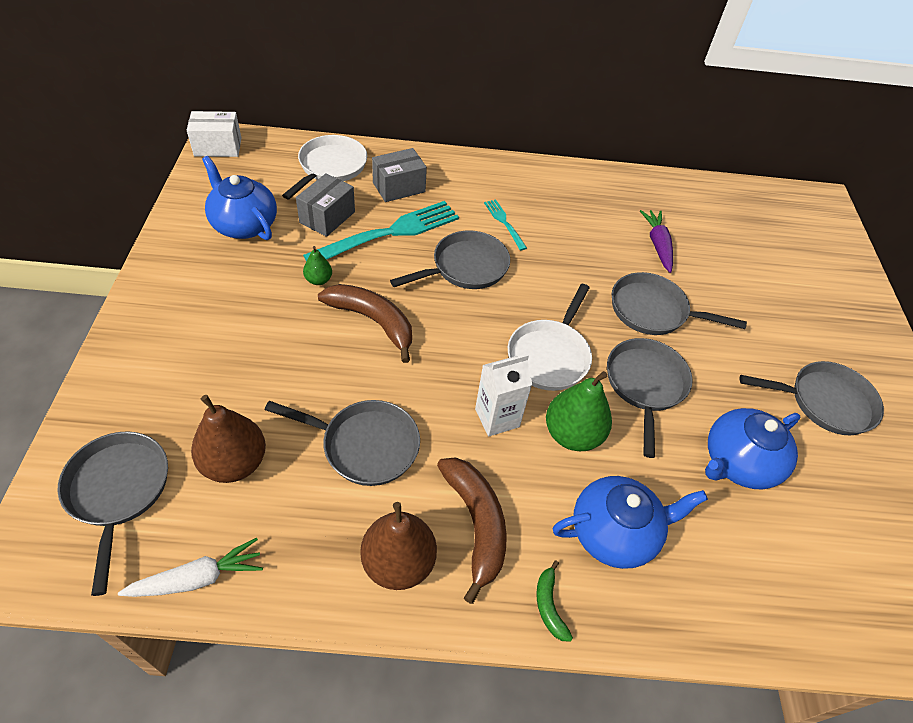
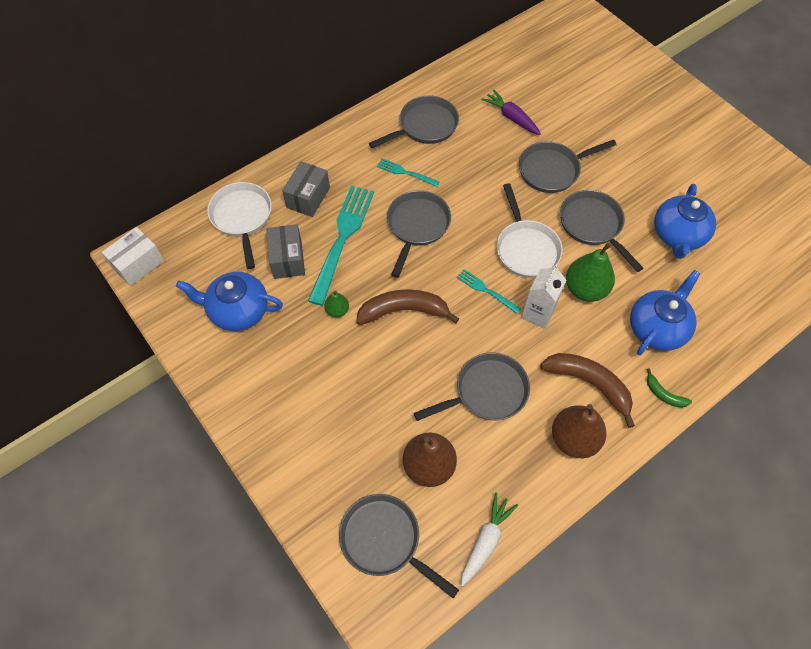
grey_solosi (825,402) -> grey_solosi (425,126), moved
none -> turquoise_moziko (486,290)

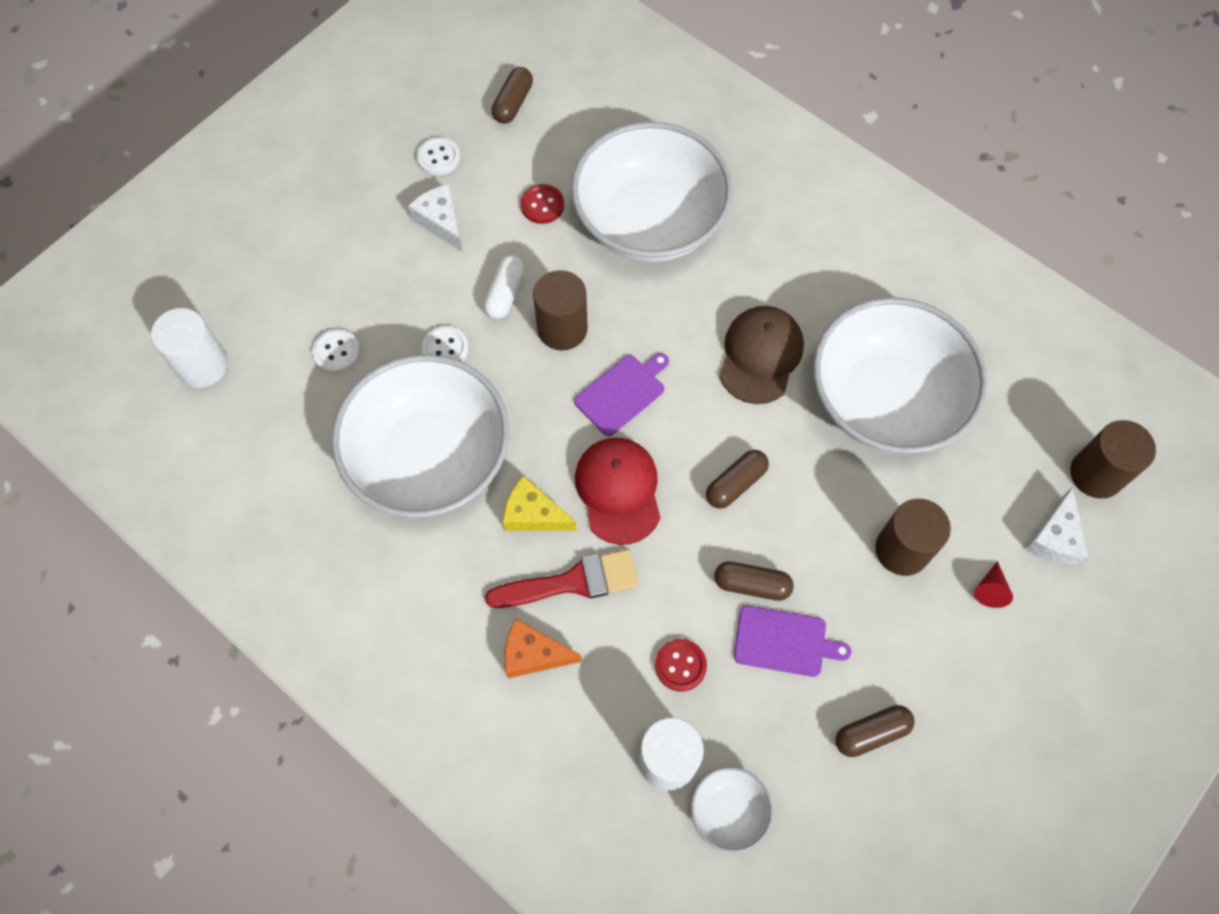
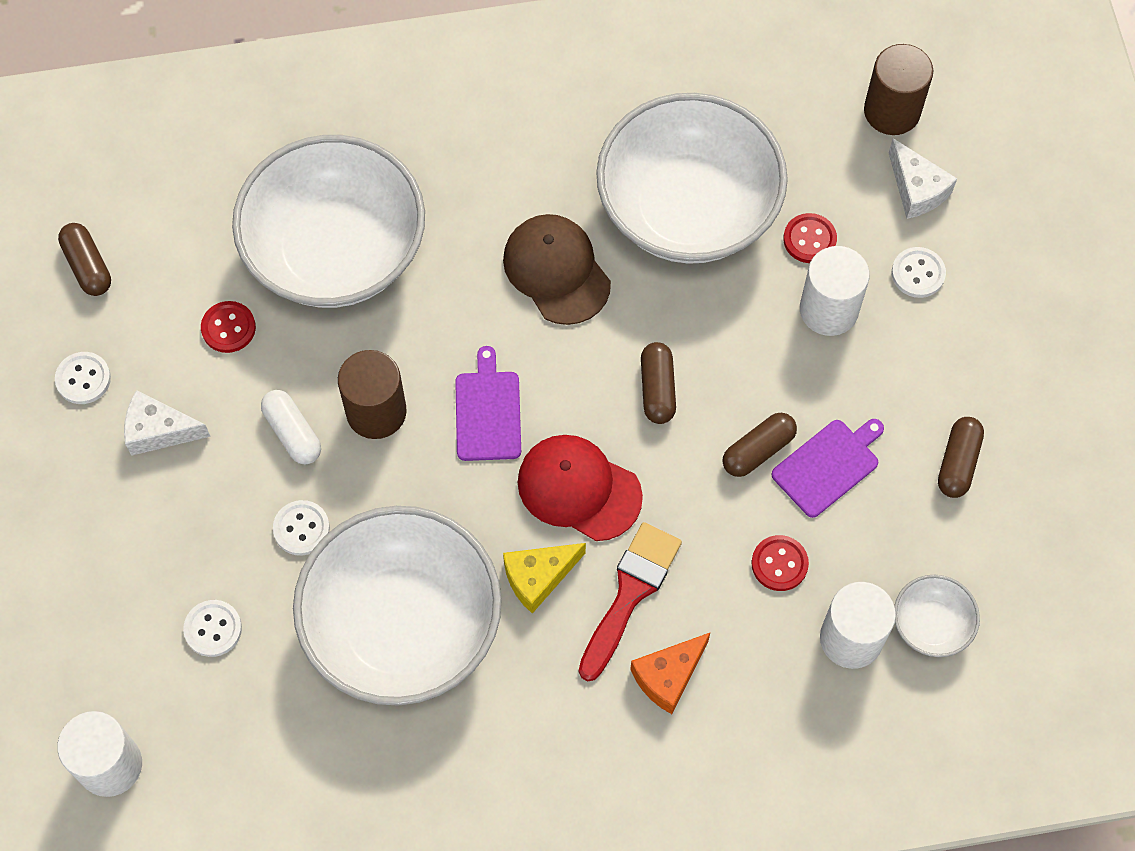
none -> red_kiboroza (809,239)
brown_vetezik (902,550) -> white_vetezik (828,309)
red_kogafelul (990,589) -> white_kiboroza (918,273)

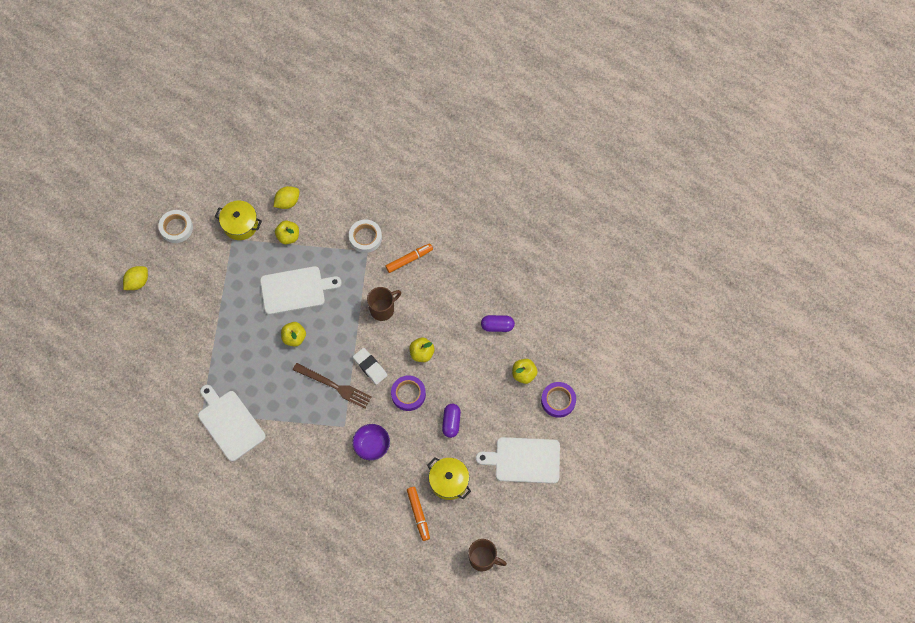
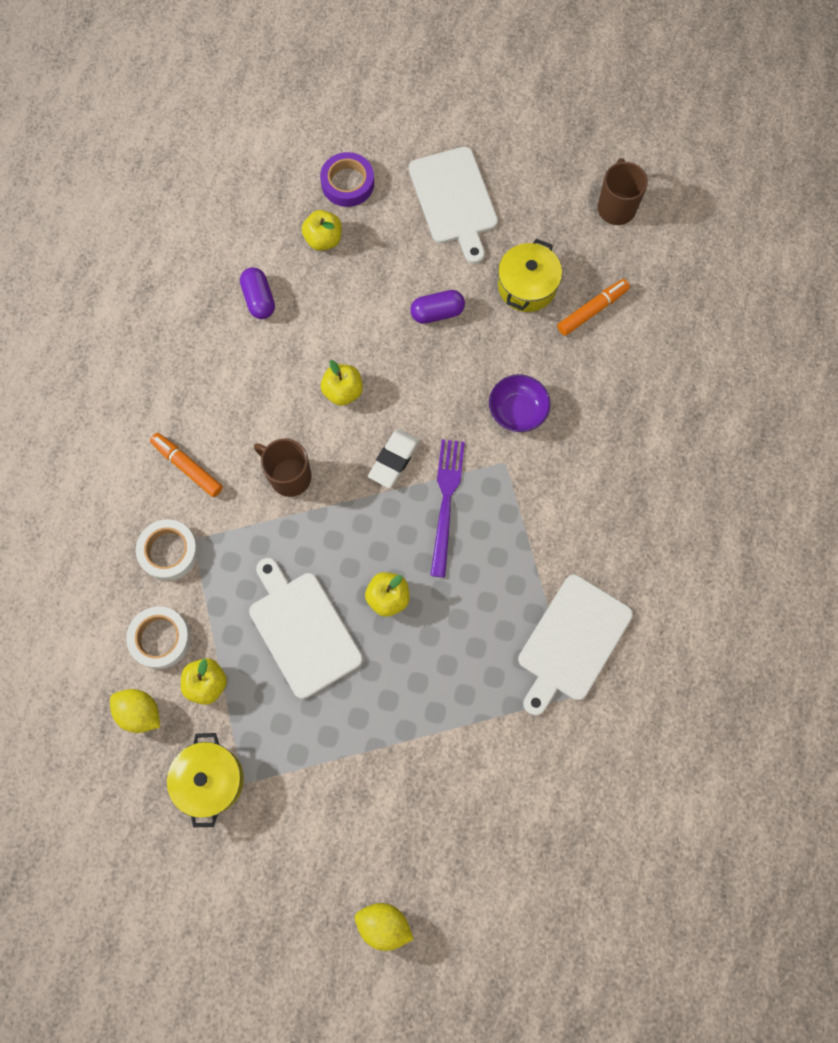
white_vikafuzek (176,228) -> white_vikafuzek (160,638), moved
brown_moziko (334,386) -> purple_moziko (446,501)
purple_vikafuzek (408,394) -> none

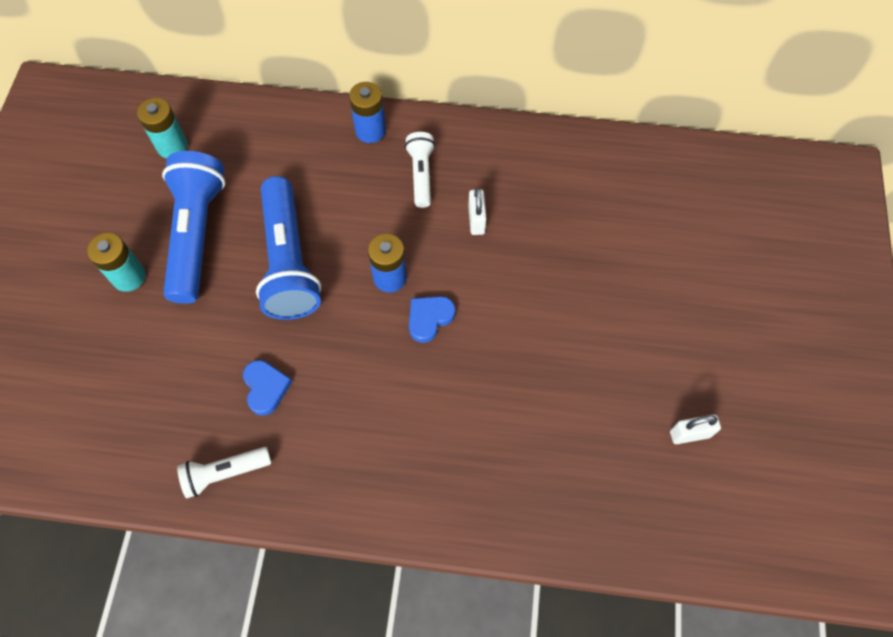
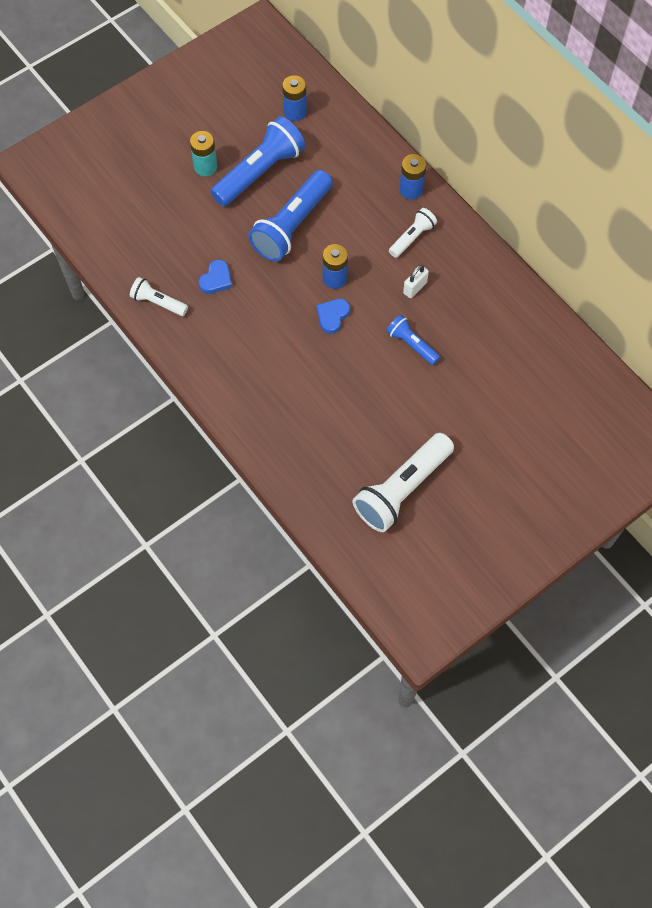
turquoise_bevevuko (172,146) -> blue_bevevuko (295,112)
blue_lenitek (429,318) -> blue_lenitek (332,316), 60 degrees counterclockwise
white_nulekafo (689,434) -> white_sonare (402,489)
none -> blue_sonare (411,344)

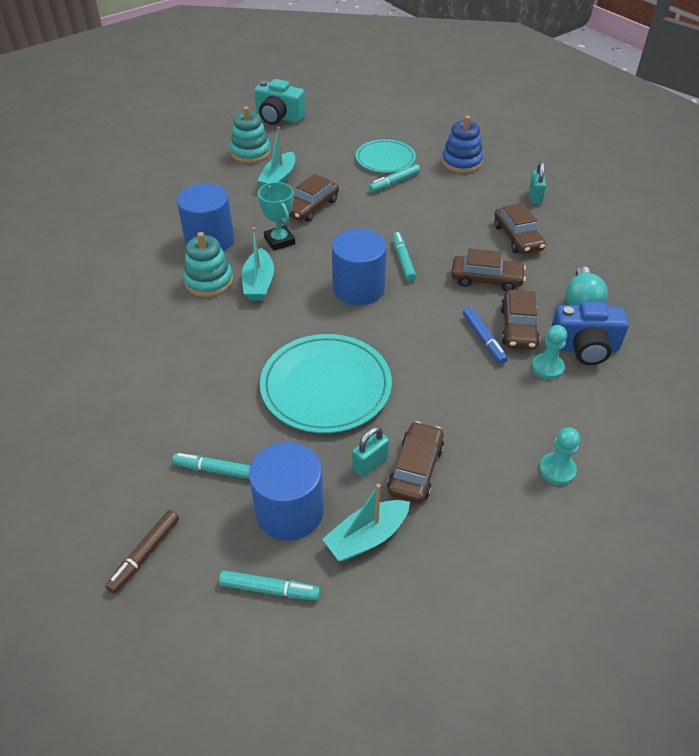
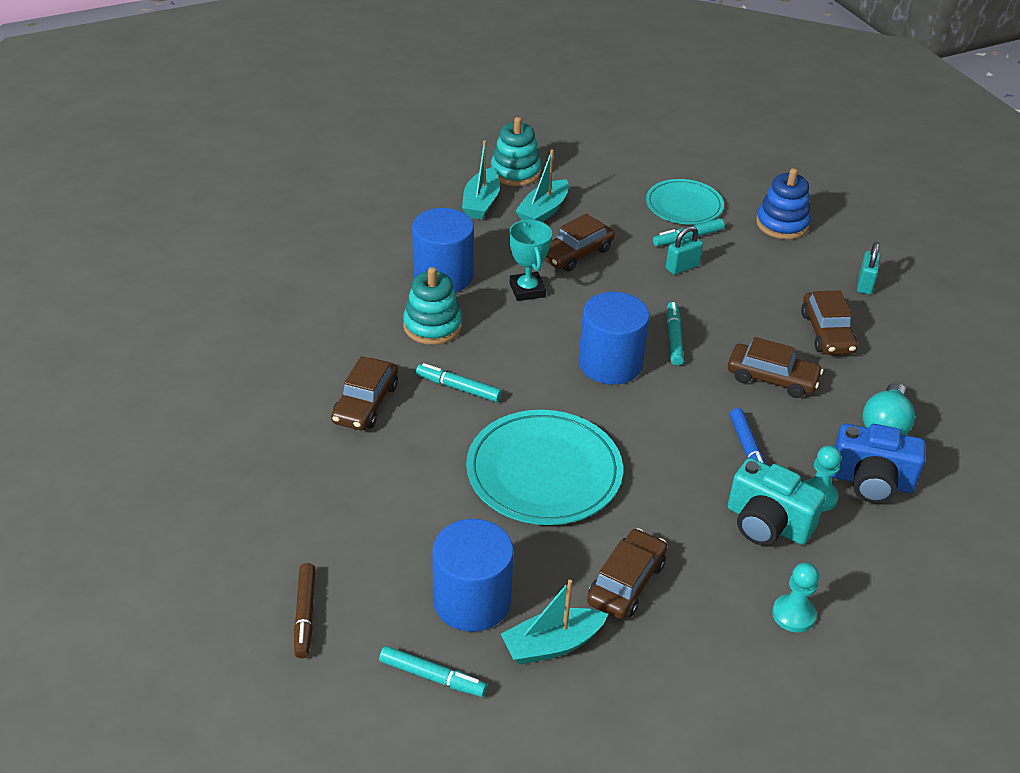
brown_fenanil (144,554) -> brown_fenanil (305,615), 45 degrees counterclockwise
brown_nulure (518,327) -> brown_nulure (365,403), moved
turquoise_fenanil (217,470) -> turquoise_fenanil (458,388), moved
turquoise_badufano (259,283) -> turquoise_badufano (481,203), moved
turquoise_nulekafo (370,463) -> turquoise_nulekafo (682,267), moved
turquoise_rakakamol (279,117) -> turquoise_rakakamol (767,523), moved

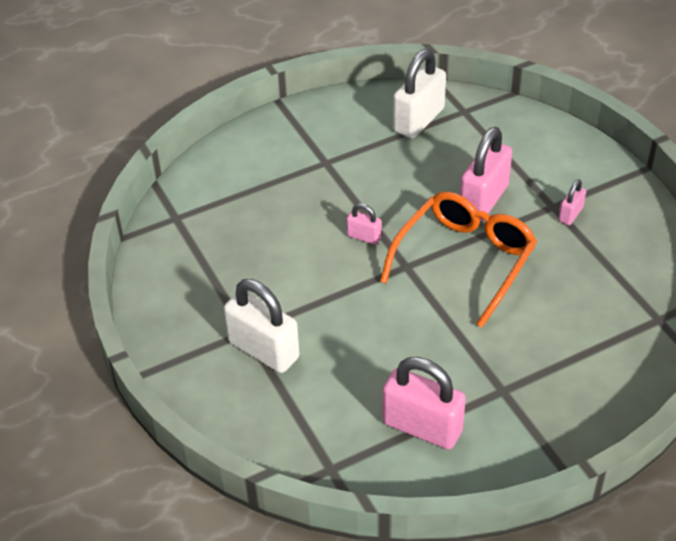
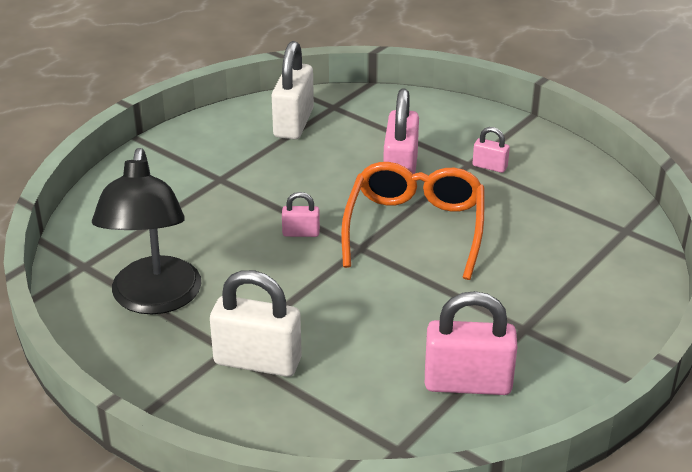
none -> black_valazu (154,299)
pink_nulekafo (570,214) -> pink_nulekafo (489,166), 75 degrees counterclockwise

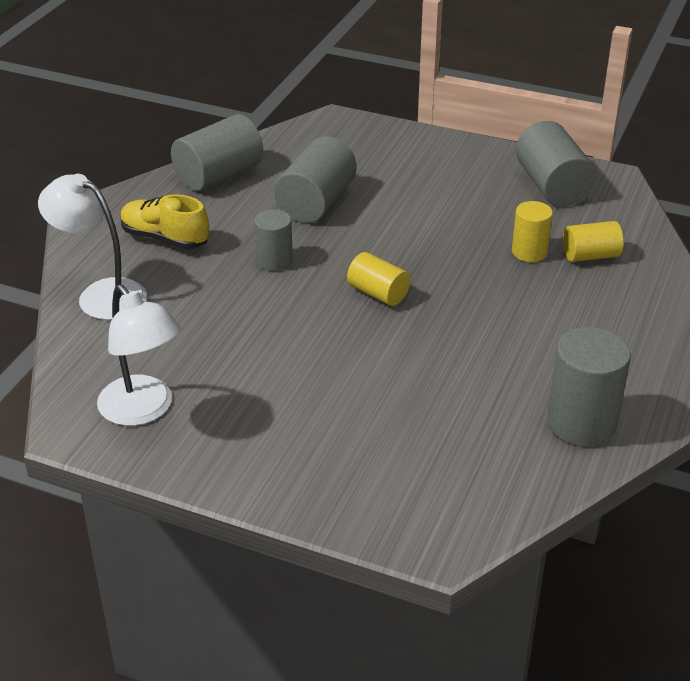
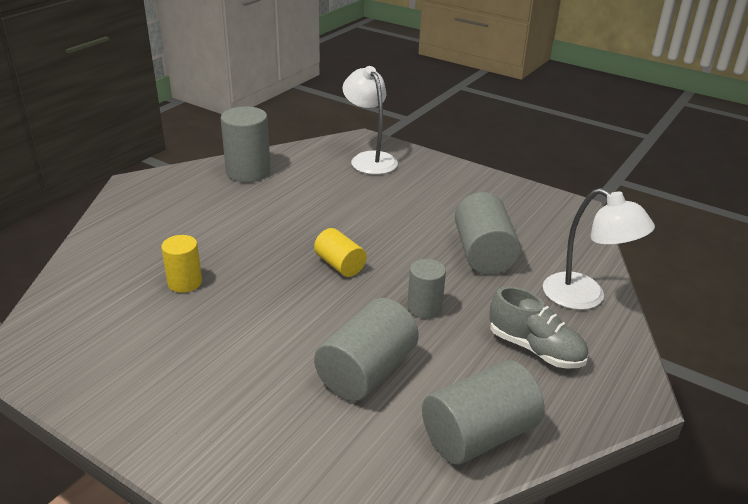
white_valazu (143,410) -> white_valazu (369,159), moved
grey_vetezik (552,186) -> grey_vetezik (483,254), moved
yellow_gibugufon (165,238) -> grey_gibugufon (535,349)
yellow_vetezik (590,256) -> none

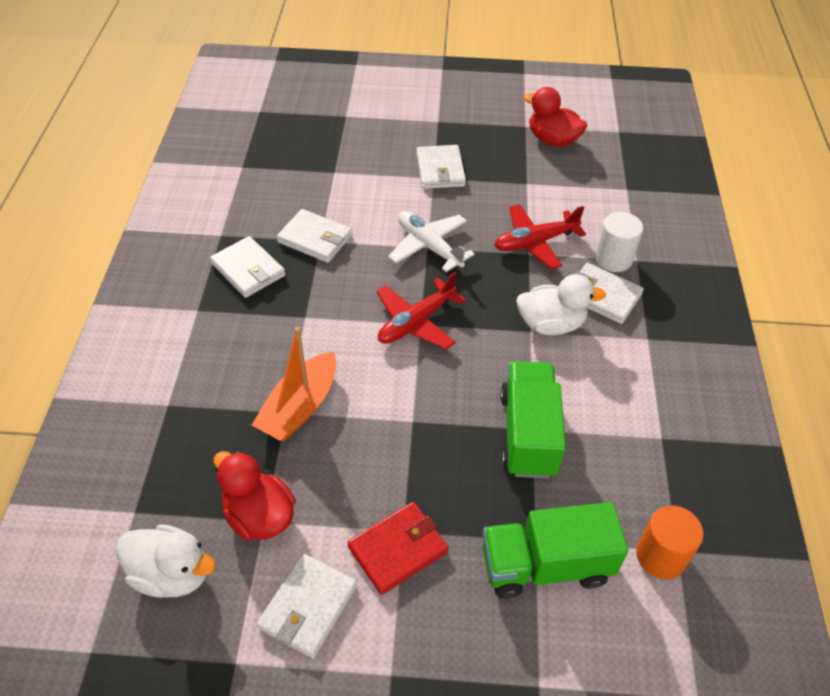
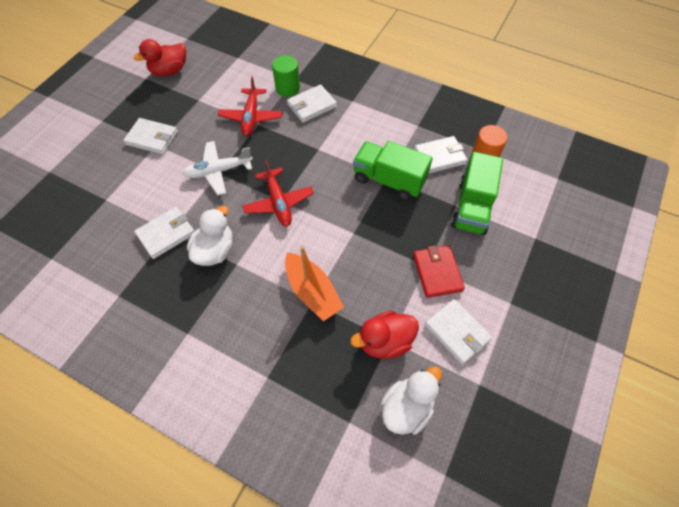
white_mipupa (551,324) -> white_mipupa (215,251), moved
white_vetezik (613,259) -> green_vetezik (287,88)
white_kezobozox (248,270) -> white_kezobozox (440,157), moved

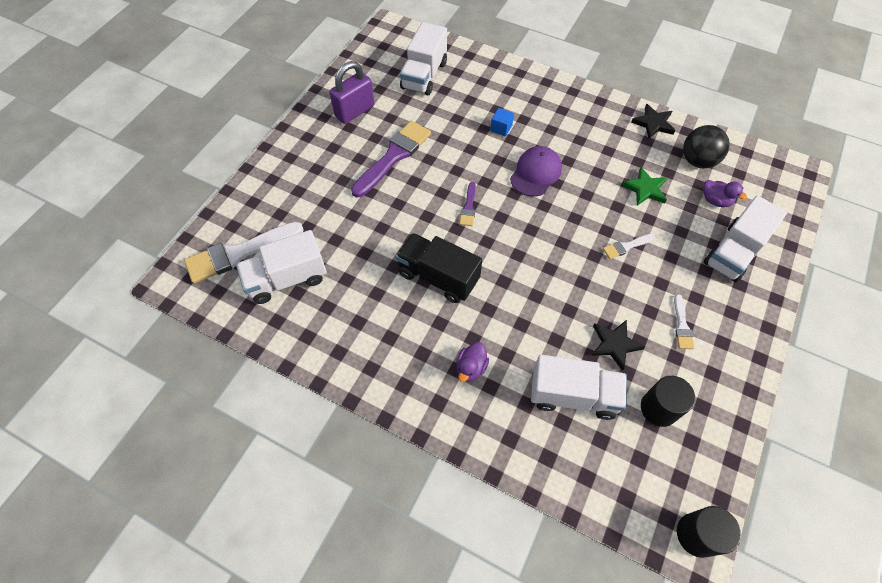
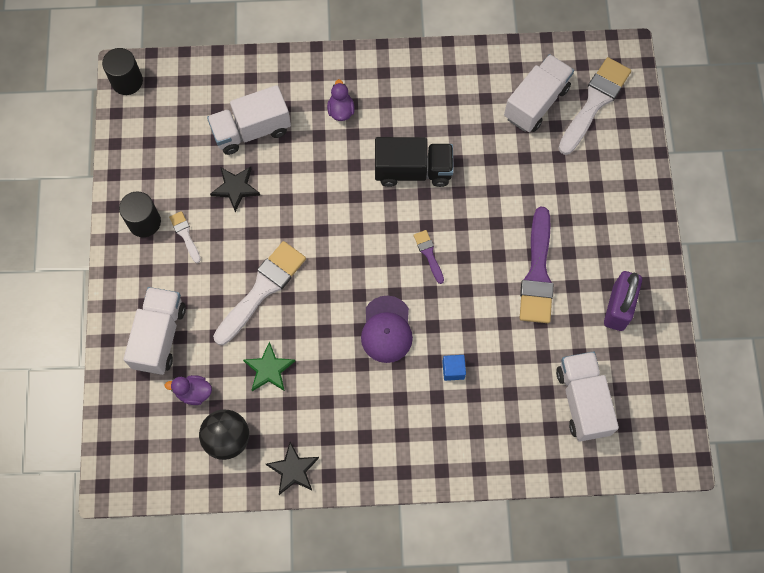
black_vetezik (659,408) -> black_vetezik (144,222), moved
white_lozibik (626,246) -> white_lozibik (262,289), x2.10

